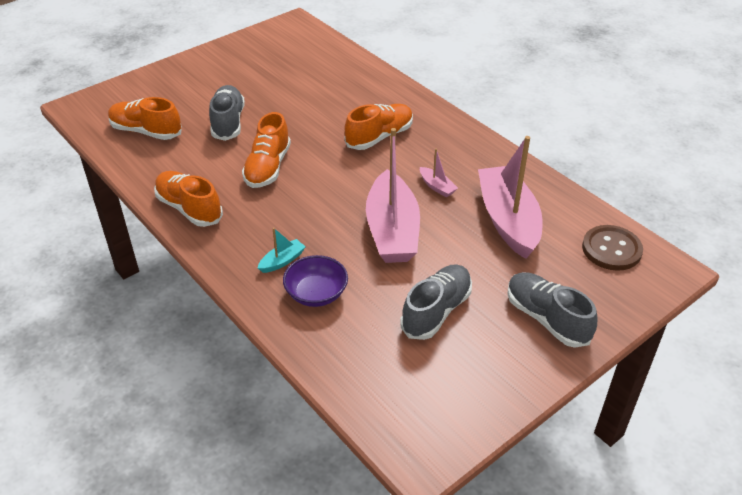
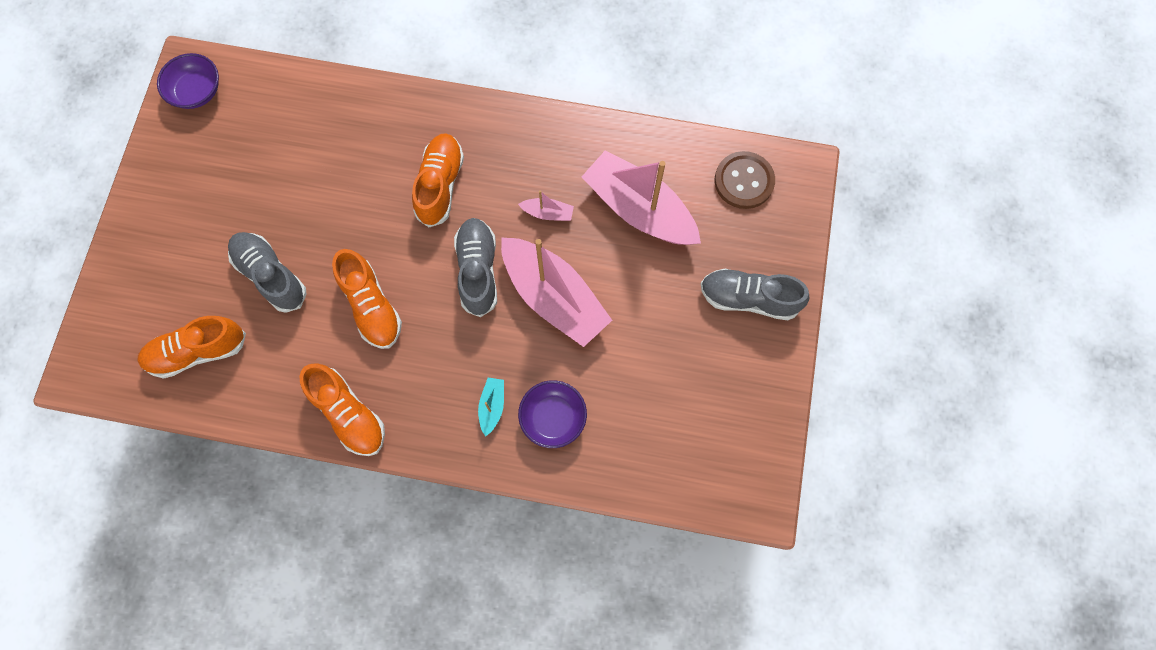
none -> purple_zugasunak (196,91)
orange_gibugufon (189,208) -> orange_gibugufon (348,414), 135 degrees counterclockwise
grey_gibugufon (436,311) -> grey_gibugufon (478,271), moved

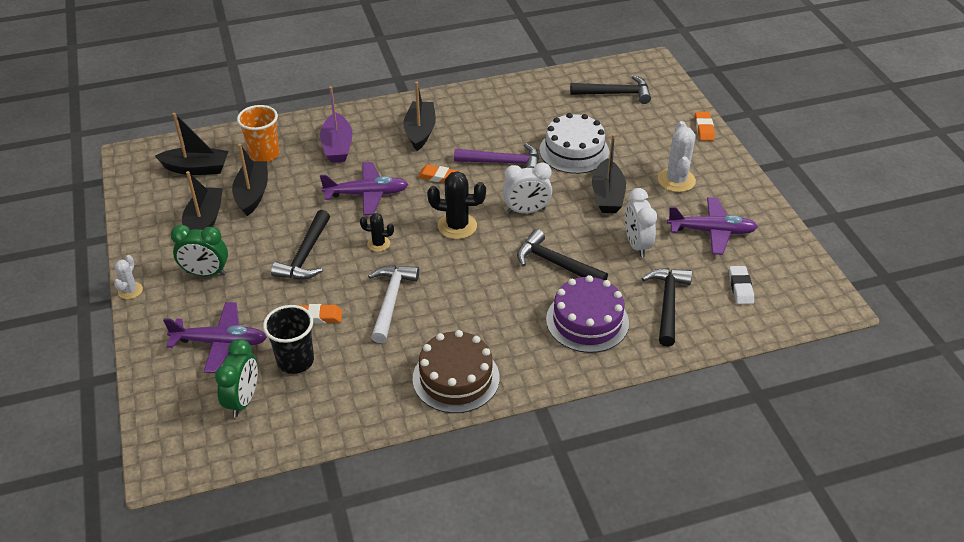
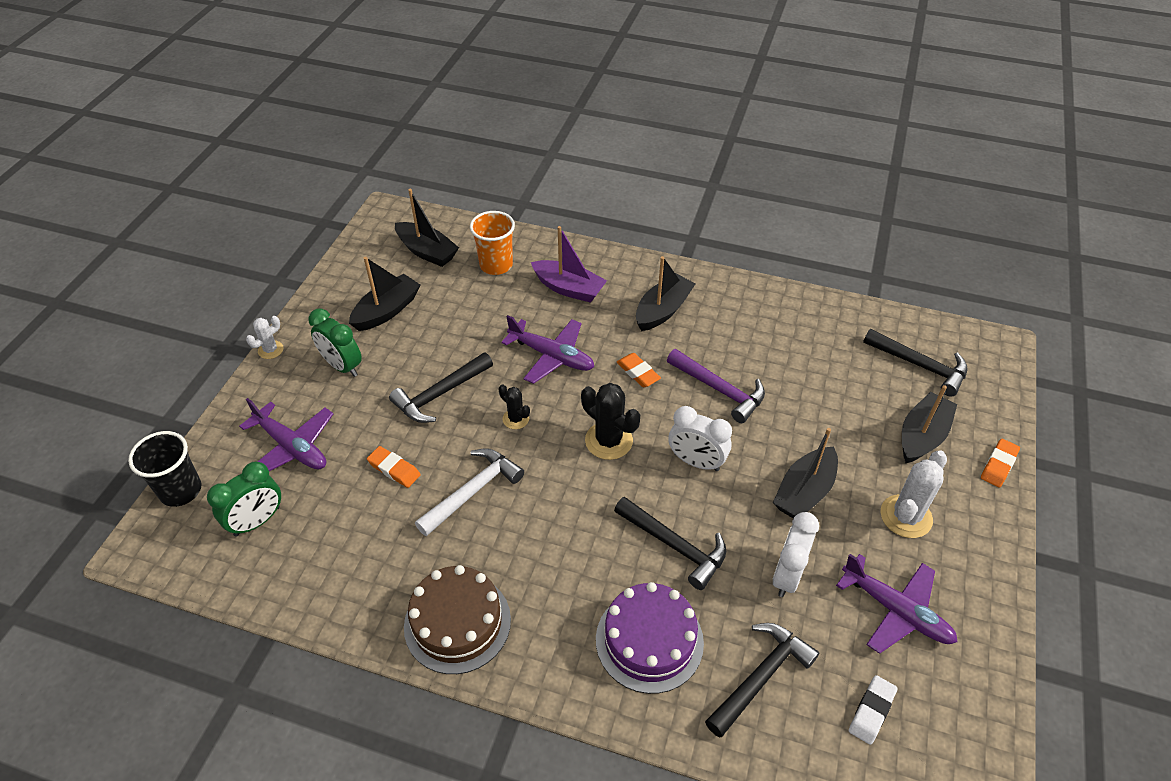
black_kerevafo (295,361) -> black_kerevafo (181,490), moved
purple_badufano (337,146) -> purple_badufano (569,288), 90 degrees counterclockwise
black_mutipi (556,263) -> black_mutipi (674,546), 150 degrees clockwise
black_badufano (252,194) -> black_badufano (922,436), moved
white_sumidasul (574,151) -> none

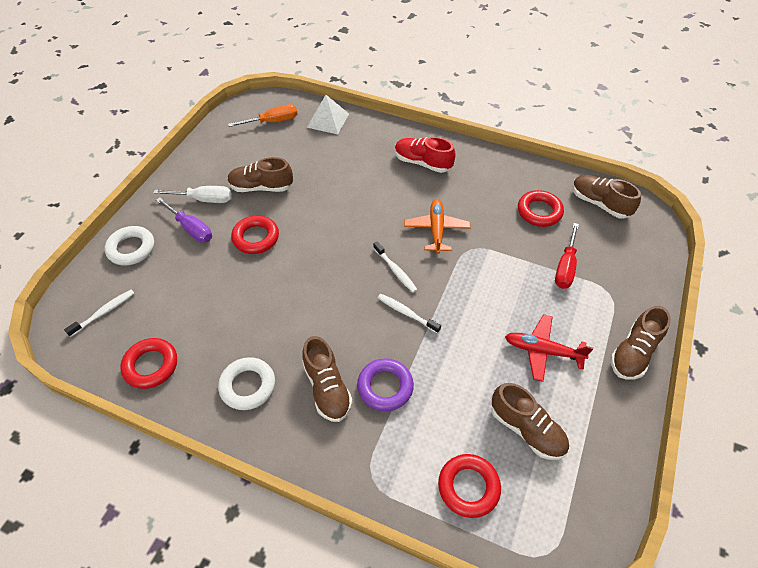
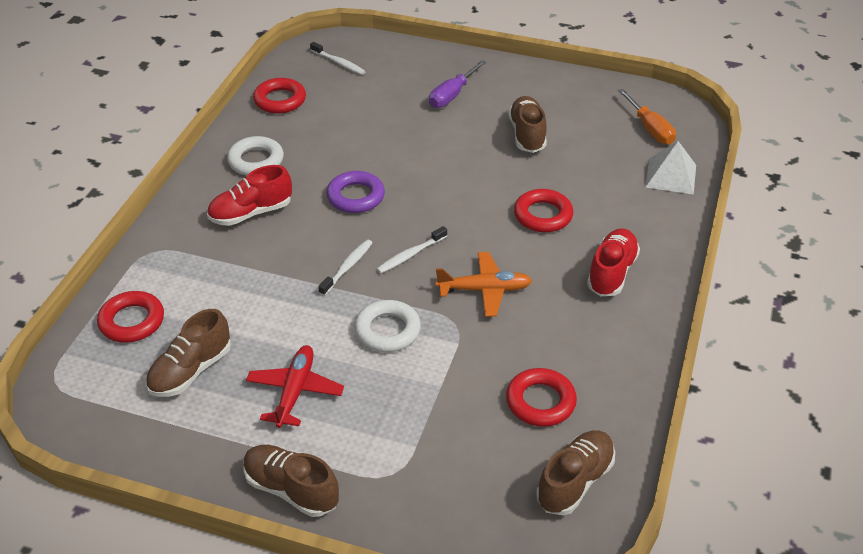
brown_gibugufon (327,388) -> red_gibugufon (251,213)
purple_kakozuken (385,387) -> purple_kakozuken (355,197), moved
white_kakozuken (131,248) -> white_kakozuken (387,330), moved
red_kakozuken (256,238) -> red_kakozuken (543,215), moved
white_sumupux (204,199) -> none
red_sumupux (565,267) -> none

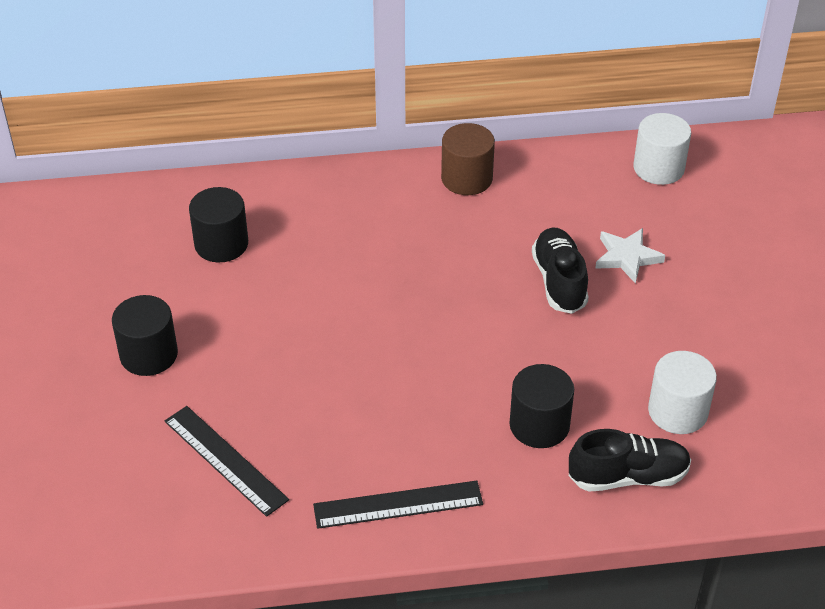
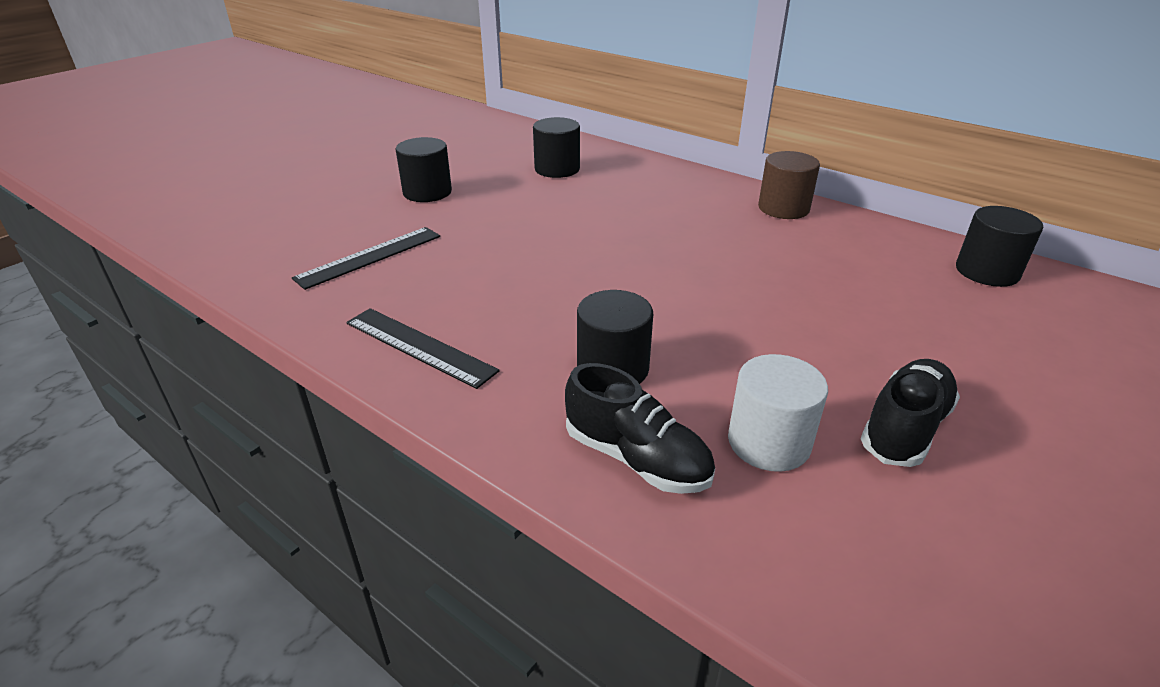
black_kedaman (225,460) -> black_kedaman (369,257), 45 degrees clockwise
black_gibugufon (559,281) -> black_gibugufon (904,428), moved
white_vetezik (658,168) -> black_vetezik (987,271)
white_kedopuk (627,257) -> none

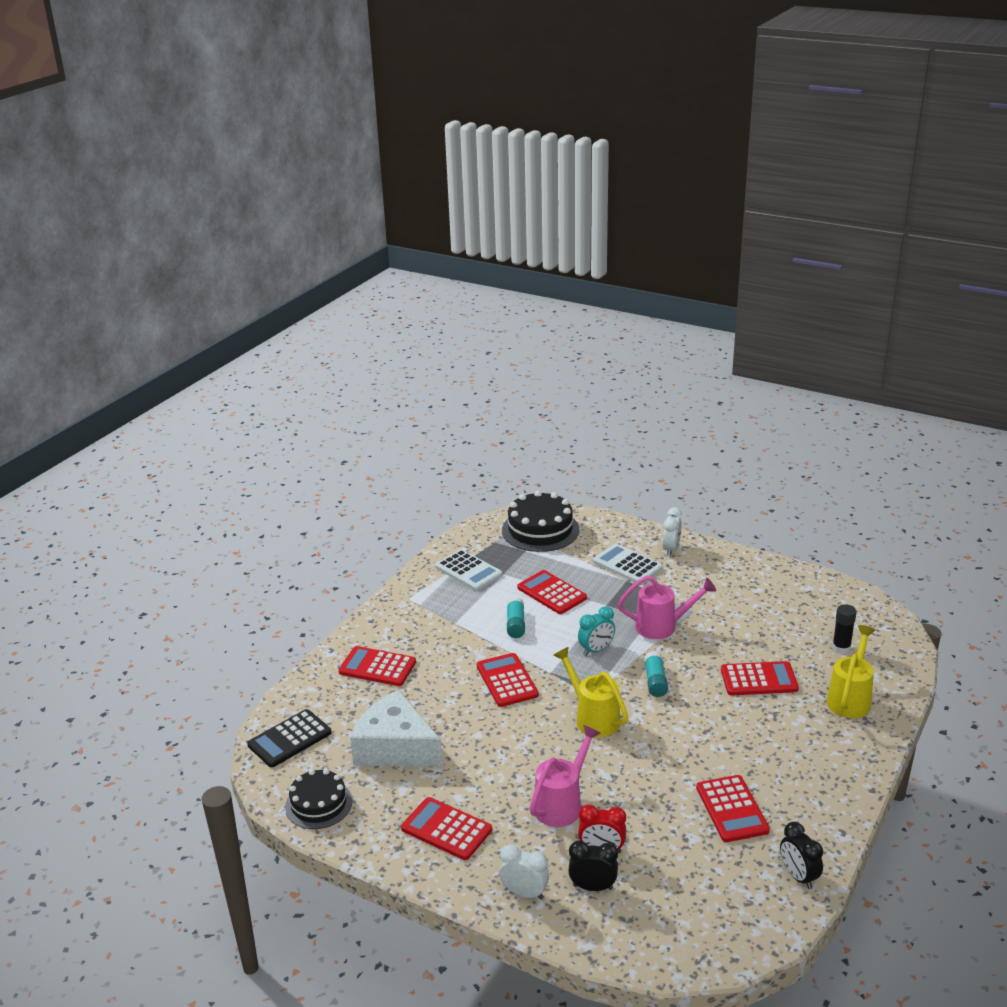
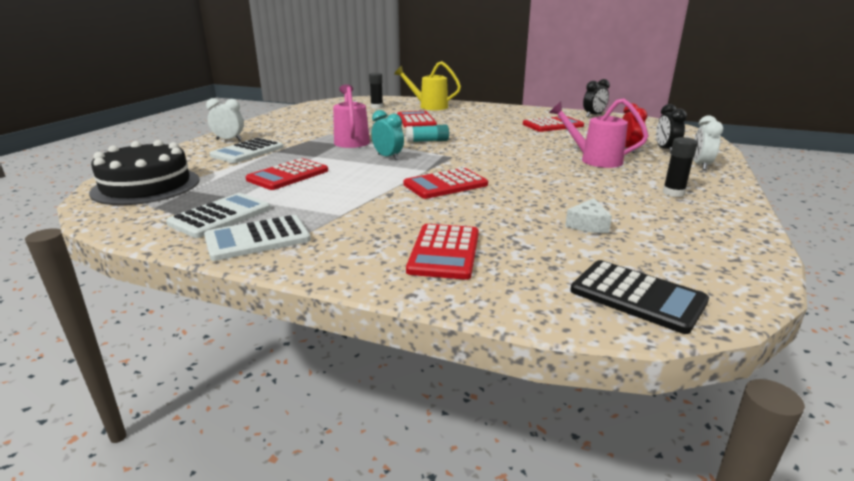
none -> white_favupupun (257,239)
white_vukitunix (395,747) -> white_vukitunix (588,225), x0.42
red_favupupun (446,829) -> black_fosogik (673,193)
black_sumidasul (318,804) -> none
turquoise_fosogik (515,624) -> none
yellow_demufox (593,718) -> none

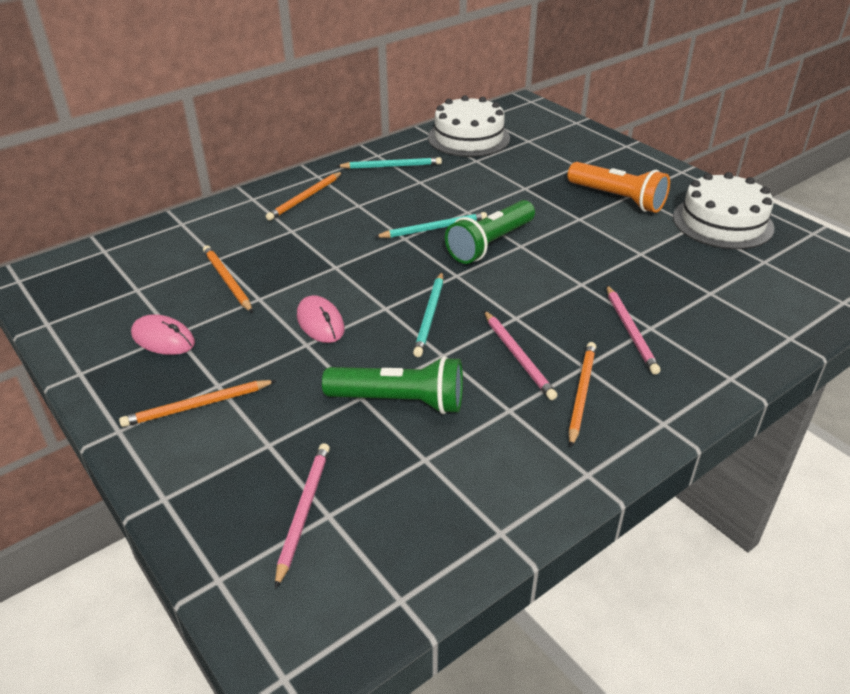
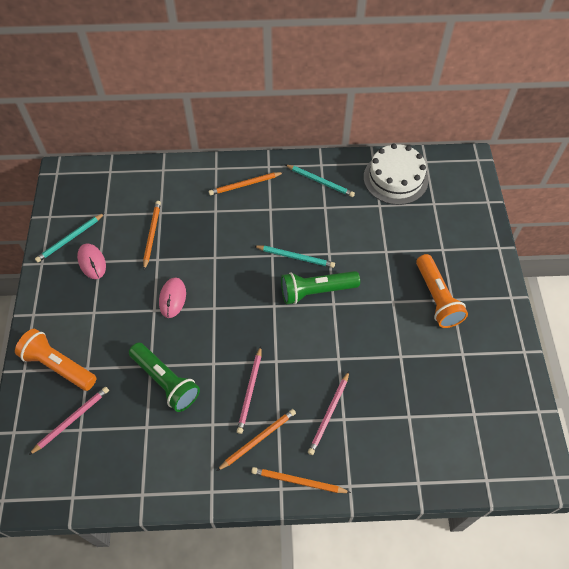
none -> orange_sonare (58,366)
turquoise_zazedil (430,316) -> turquoise_zazedil (70,239), moved
orange_zazedil (197,406) -> orange_zazedil (298,481), moved
white_sumidasul (722,222) -> none

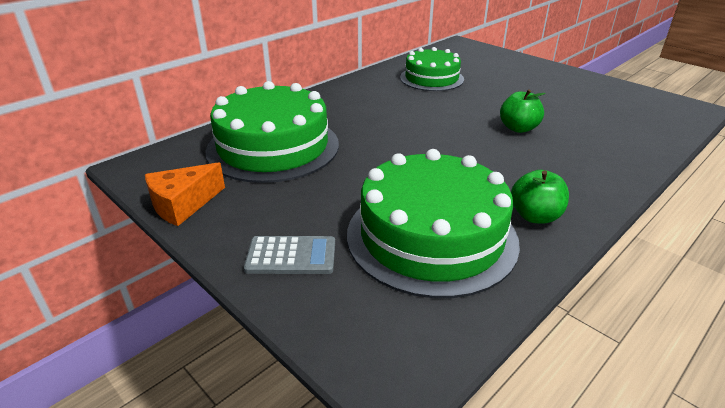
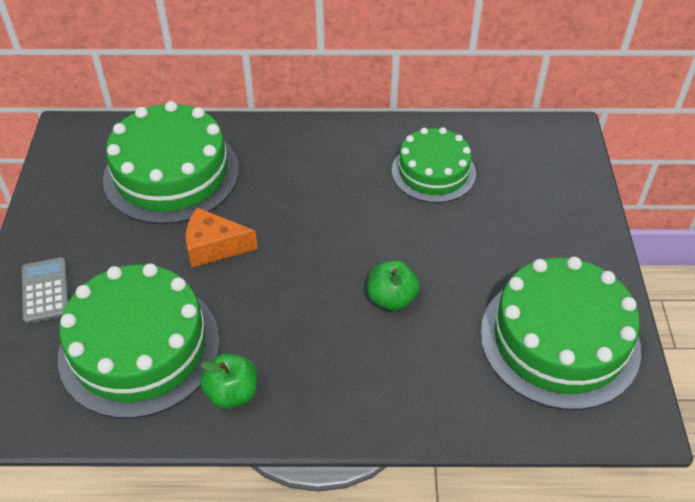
grey_favupupun (291,256) -> grey_favupupun (45,290), 150 degrees counterclockwise
orange_vukitunix (183,204) -> orange_vukitunix (214,247), moved
none -> green_sumidasul (559,340)

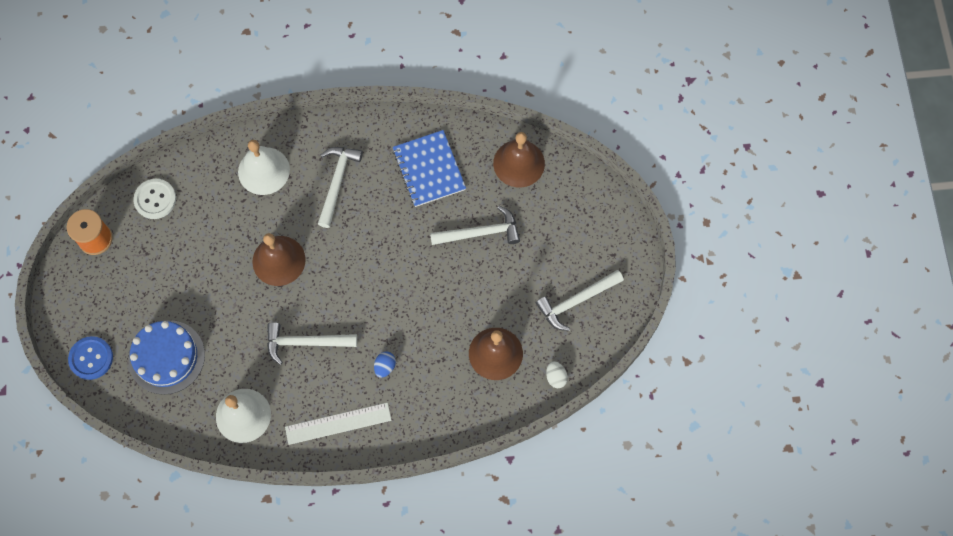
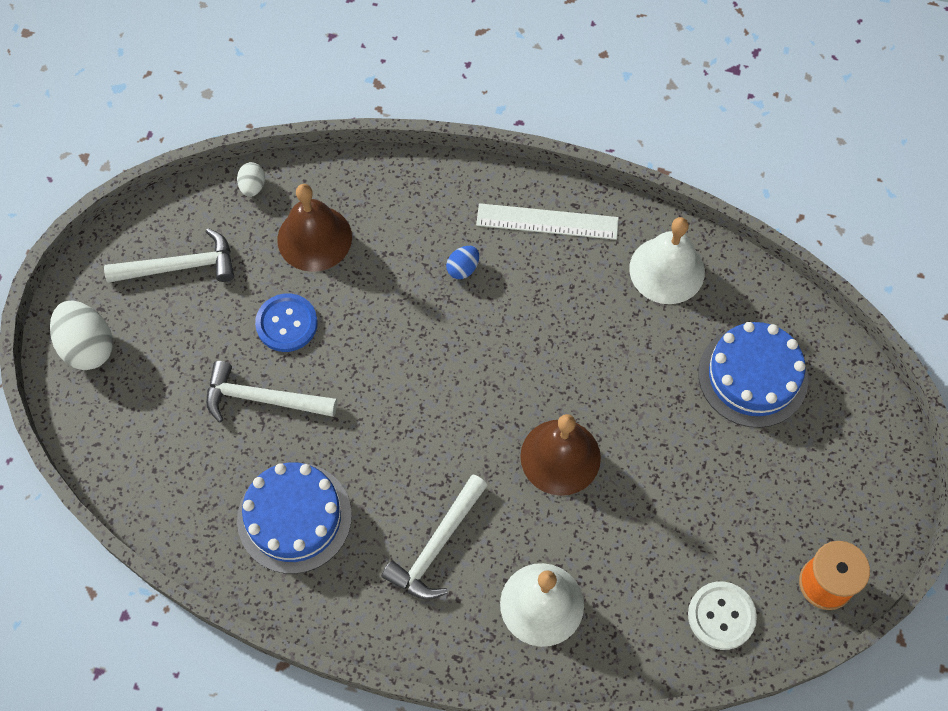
none -> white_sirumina (88,346)
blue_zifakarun (429,169) -> blue_sumidasul (294,517)
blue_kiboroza (91,358) -> blue_kiboroza (287,324), moved
white_mutipi (305,342) -> none
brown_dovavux (519,163) -> none

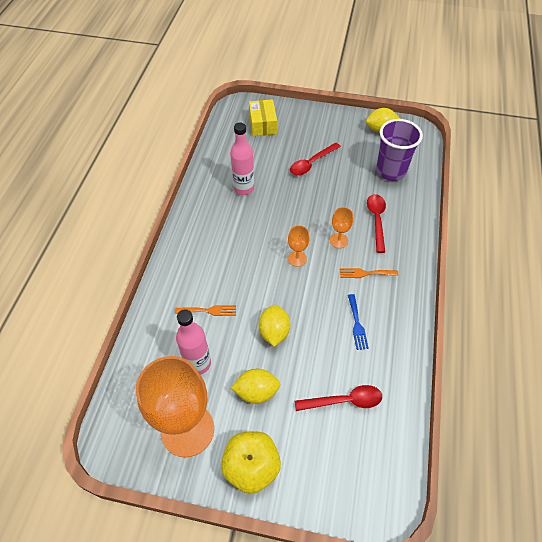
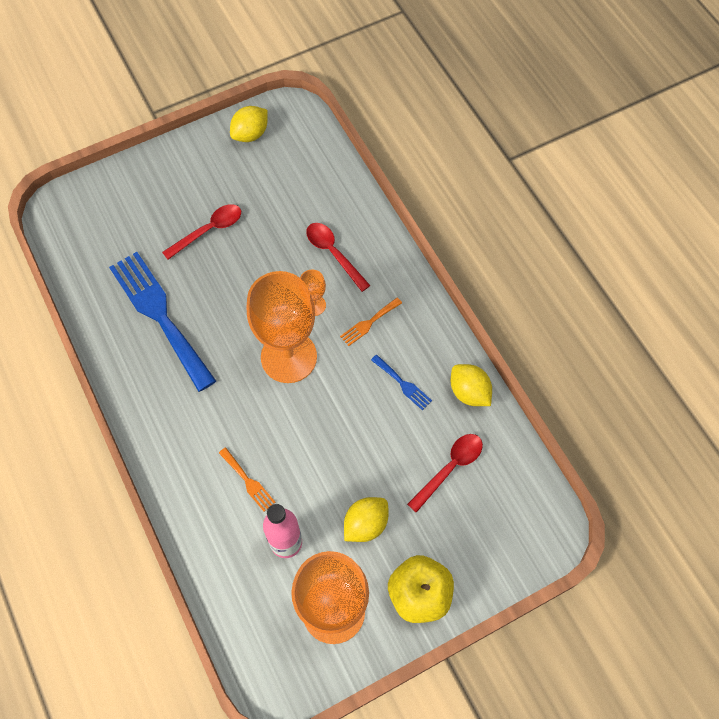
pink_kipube (243,188) -> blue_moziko (160,315)
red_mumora (311,163) -> red_mumora (209,230), 135 degrees counterclockwise
orange_moziko (209,311) -> orange_moziko (248,481), 90 degrees clockwise
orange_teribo (297,258) -> orange_teribo (288,357), x2.33
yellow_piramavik (274,332) -> yellow_piramavik (469,392), moved
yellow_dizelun (262,124) -> none
purple_kerevafo (391,171) -> none

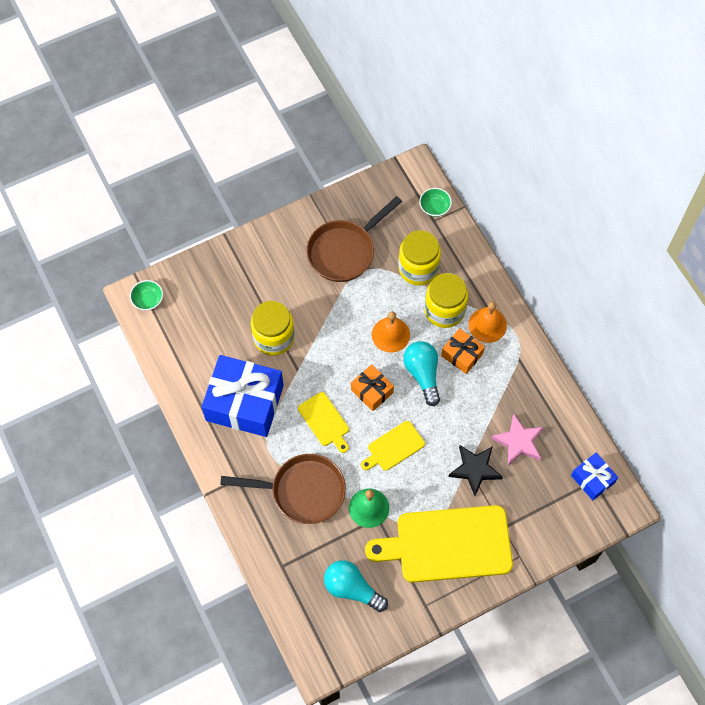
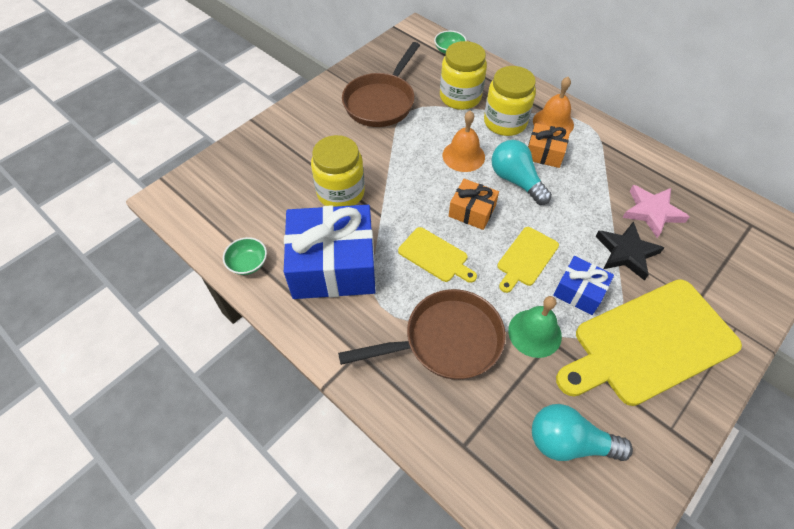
green_zugasunak (148,300) -> green_zugasunak (248,263), moved
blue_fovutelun (592,479) -> blue_fovutelun (579,291), moved

